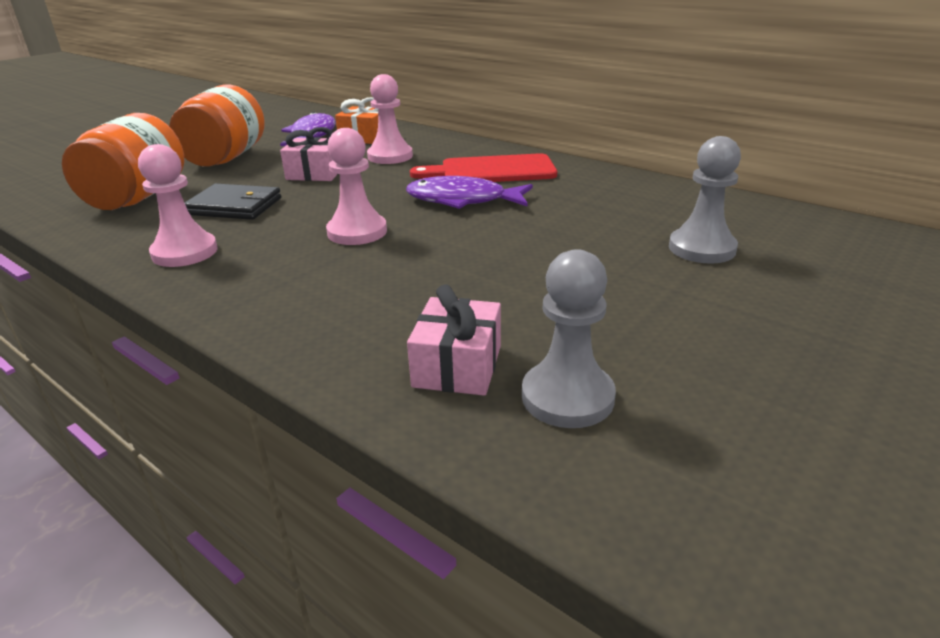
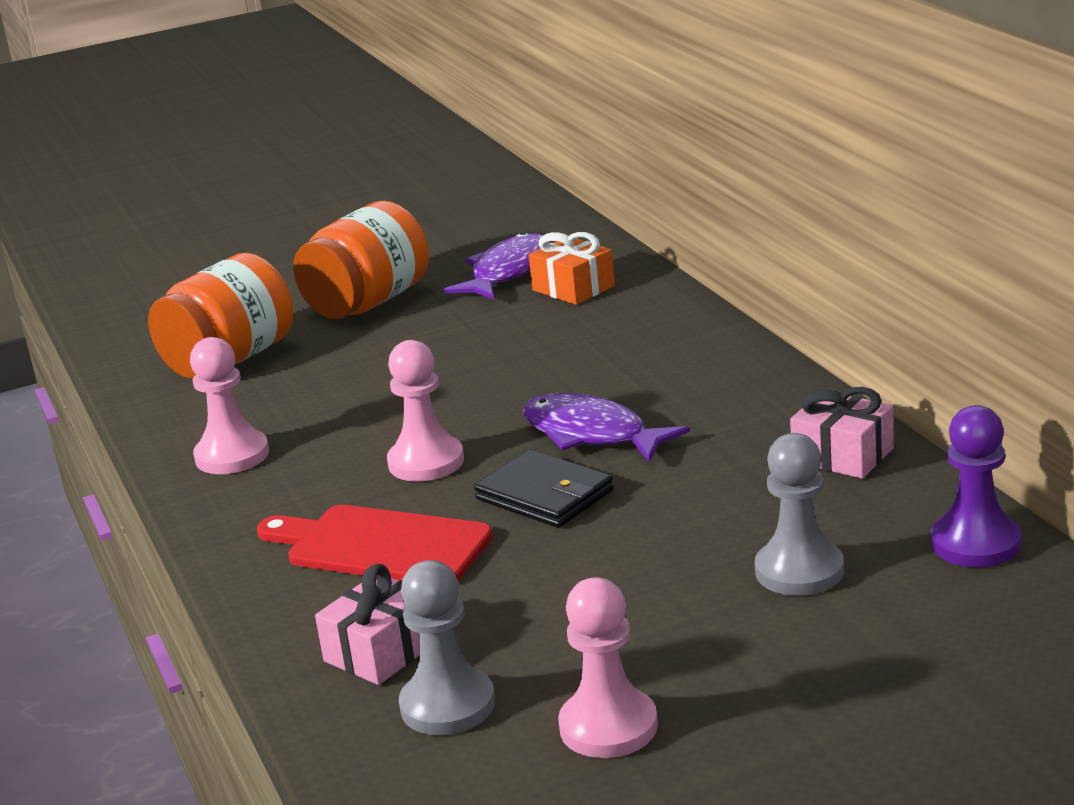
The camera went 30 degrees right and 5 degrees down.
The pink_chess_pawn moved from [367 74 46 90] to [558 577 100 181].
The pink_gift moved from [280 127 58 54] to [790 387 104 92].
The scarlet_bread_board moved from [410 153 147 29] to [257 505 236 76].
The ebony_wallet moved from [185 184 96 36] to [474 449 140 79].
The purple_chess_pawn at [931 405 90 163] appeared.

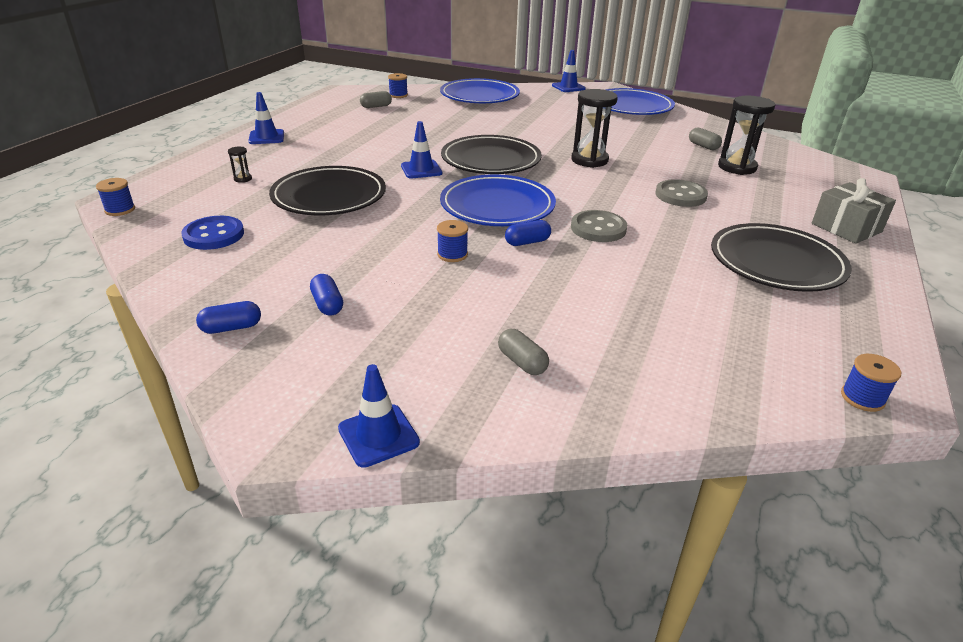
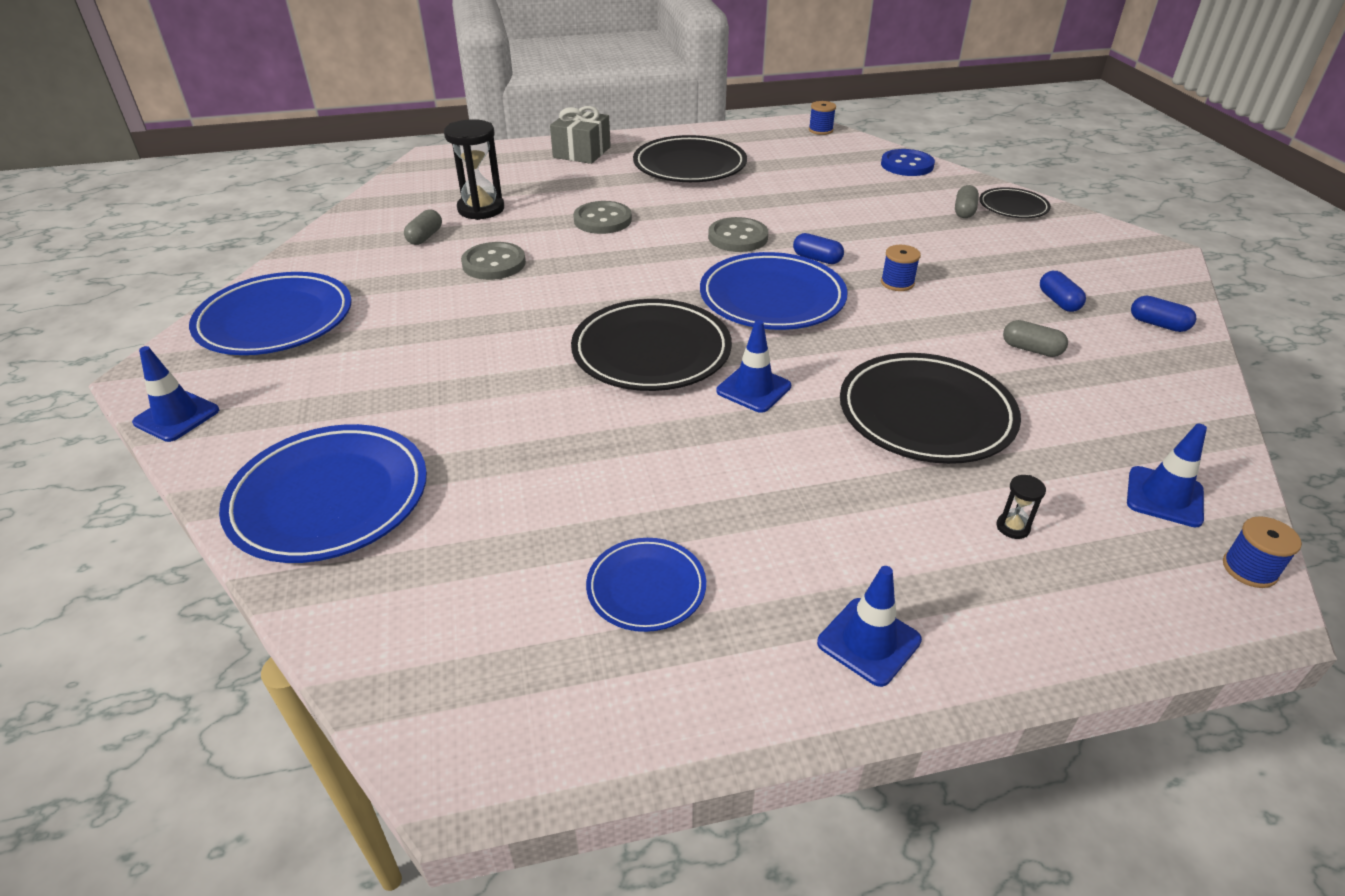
The camera went 125 degrees left and 5 degrees up.
The blue_spool at [388 73 20 25] disappeared.
The ebony_sand_timer at [571 89 47 79] disappeared.
The ash-grey_pill moved from [360 91 32 17] to [1003 320 65 37].
The blue_sewing_button moved from [181 216 63 34] to [881 149 54 27].
The blue_pill at [310 274 33 42] turned 45 degrees counterclockwise.
The blue_traffic_cone moved from [338 364 82 104] to [1127 424 80 103].
The ebony_plate at [979 187 72 31] appeared.
The ash-grey_sewing_button at [461 242 65 38] appeared.
The blue_plate at [586 538 120 94] appeared.

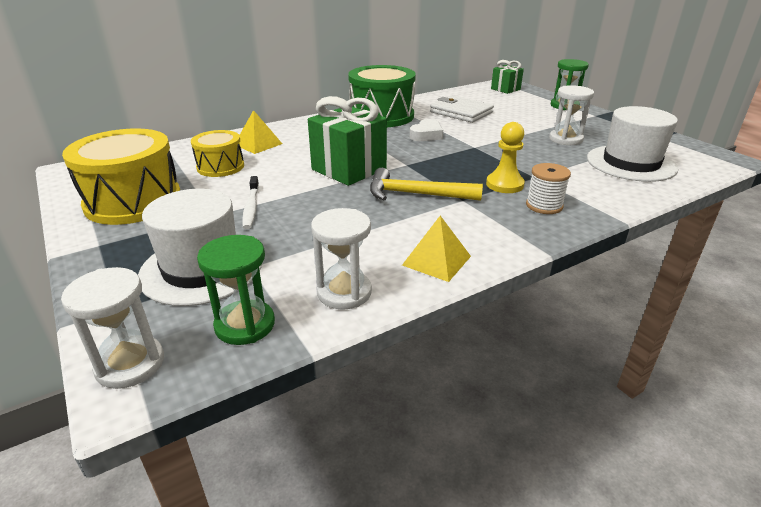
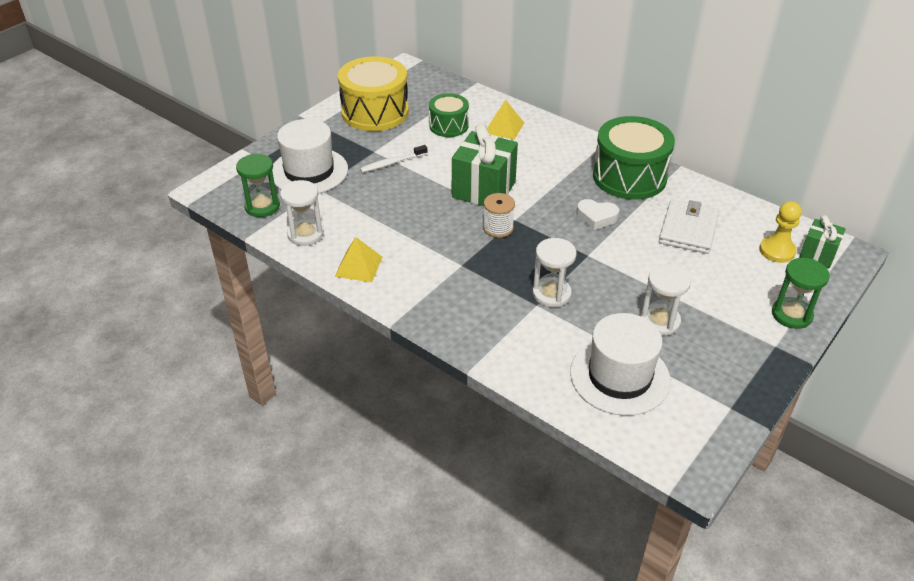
The camera went 70 degrees right and 10 degrees up.
The golden_chess_pawn moved from [486 122 39 71] to [759 201 43 62].
The golden_drum at [191 130 53 47] became the green_drum at [429 93 40 44].
The snow-white_spool moved from [526 163 45 51] to [483 193 32 45].
The golden_hammer at [370 168 113 33] disappeared.
The snow-white_sand_timer moved from [61 267 103 122] to [533 238 43 69].

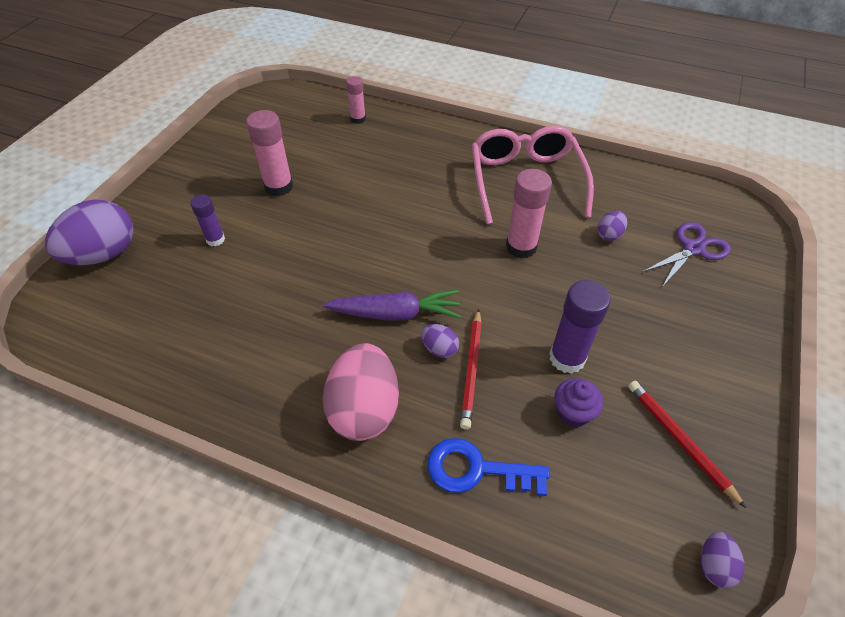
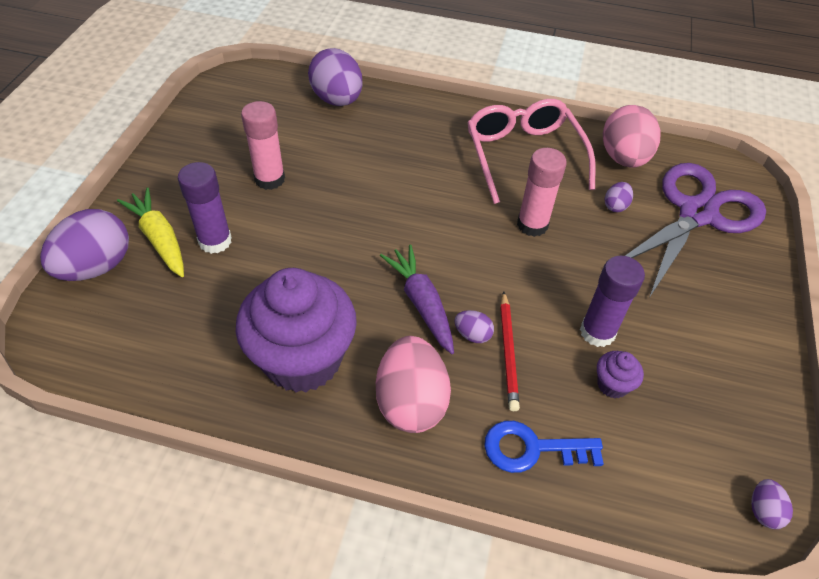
The camera went 10 degrees left and 0 degrees up.
The pink_glue at [346 76 20 48] was replaced by the purple_egg at [308 48 55 58].
The purple_glue at [190 194 35 52] changed to 1.66 times the size.
The purple_pair_of_scissors at [642 222 89 65] changed to 1.96 times the size.
The purple_carrot at [323 290 138 31] turned 105 degrees counterclockwise.
The scarlet_pencil at [628 381 118 127] disappeared.
The pink_egg at [603 105 57 63] appeared.
The golden_carrot at [117 187 67 90] appeared.
The purple_fairy_cake at [236 268 121 125] appeared.

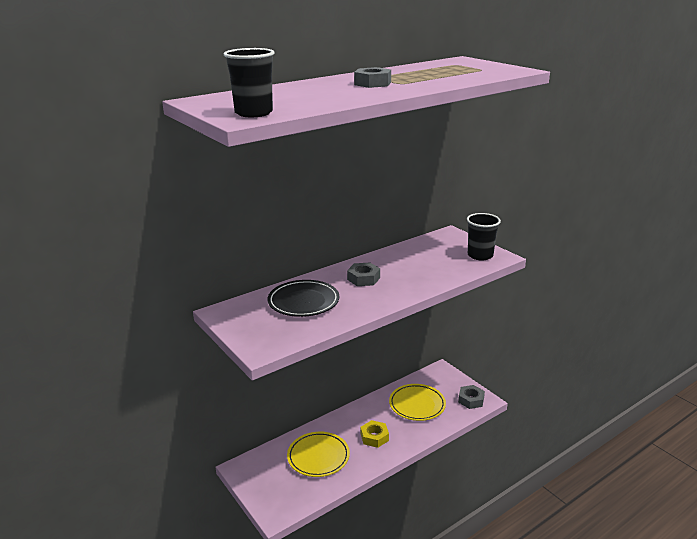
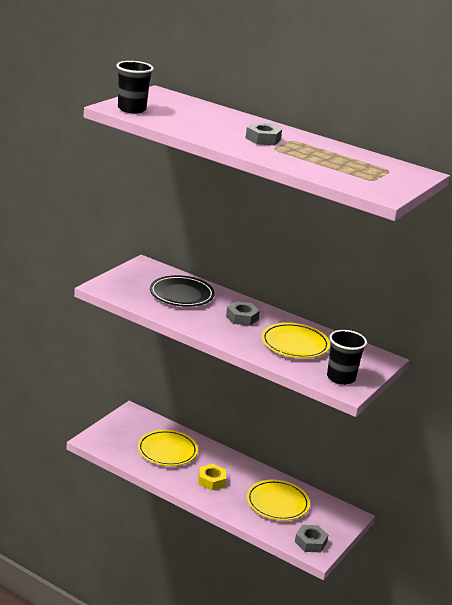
The camera went 65 degrees right and 0 degrees up.
The golden_plate at [262 323 68 35] appeared.

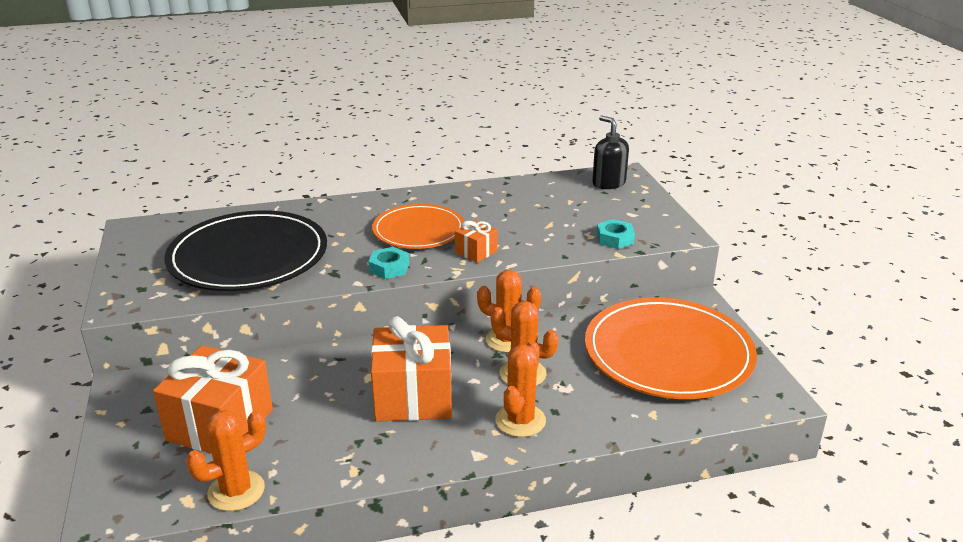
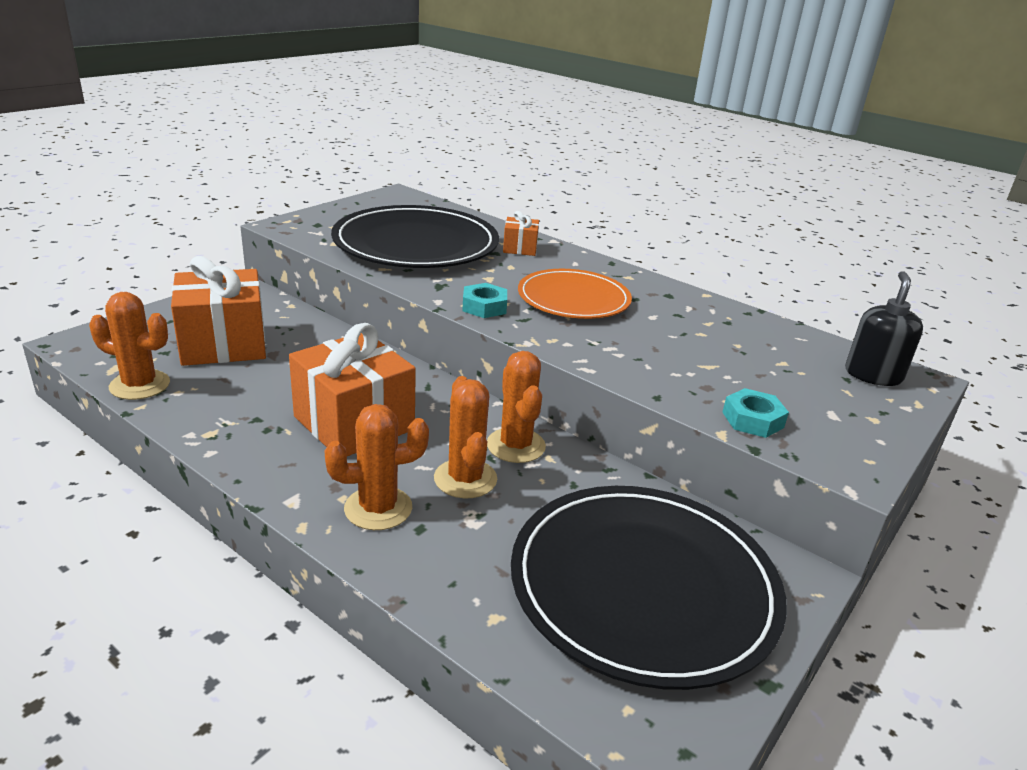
The camera went 50 degrees right and 0 degrees up.
The orange-coloured_gift moved from [455 220 43 43] to [503 211 36 45].
The orange-coloured_plate at [585 298 172 101] became the ebony_plate at [511 486 276 204].

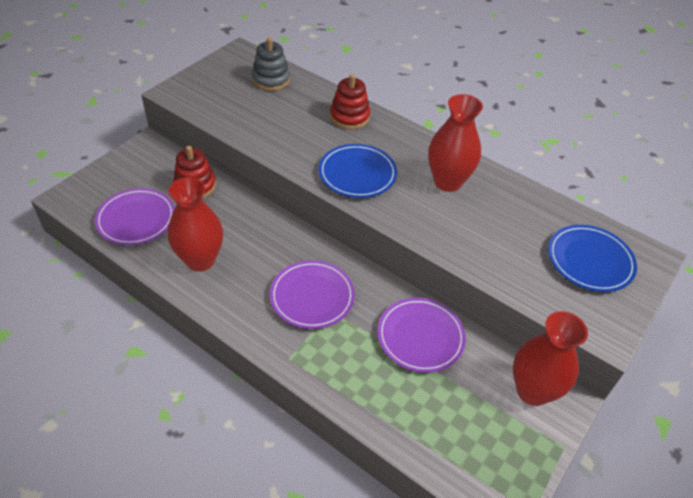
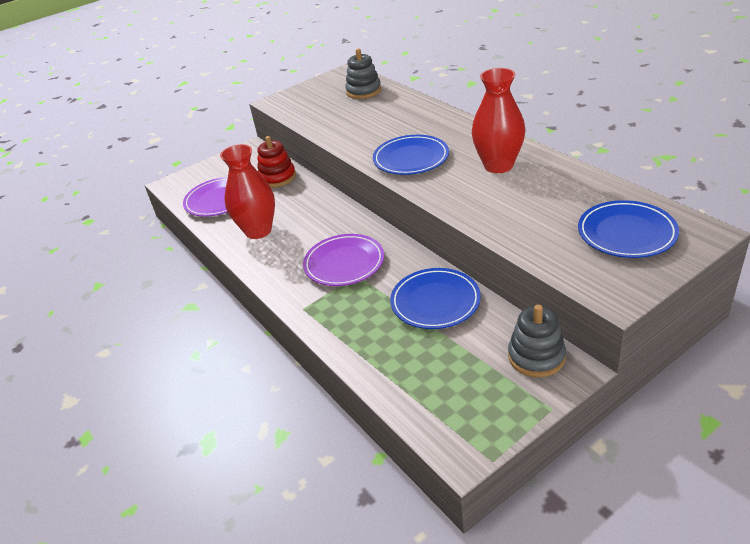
The camera went 25 degrees right and 10 degrees down.
The scarlet_ring_stacker at [330 74 40 55] disappeared.
The purple_plate at [377 298 89 75] became the blue_plate at [390 268 91 61].
The scarlet_vase at [513 311 75 95] was replaced by the ash-grey_ring_stacker at [508 304 58 73].

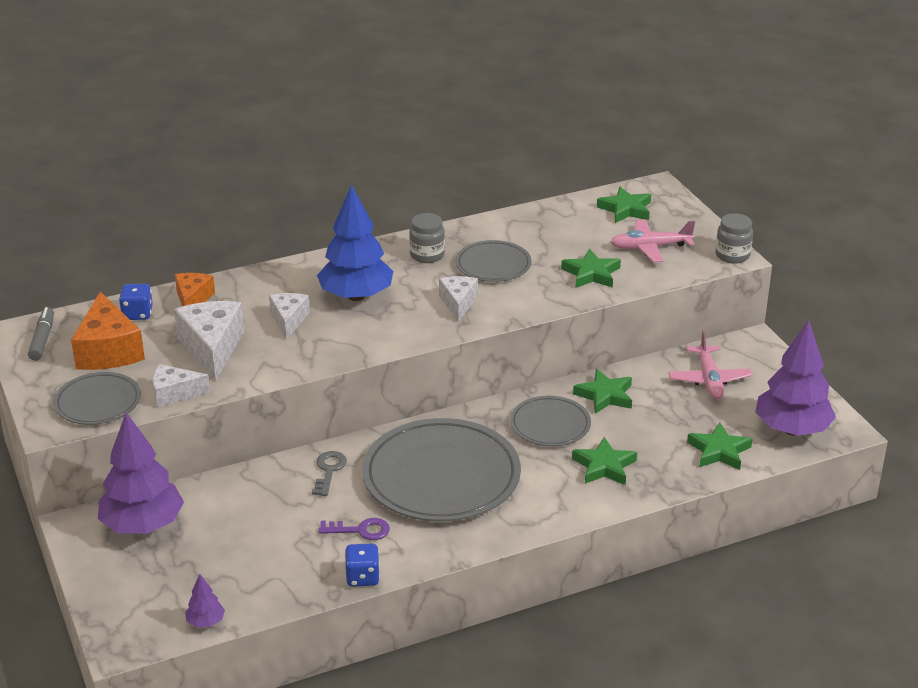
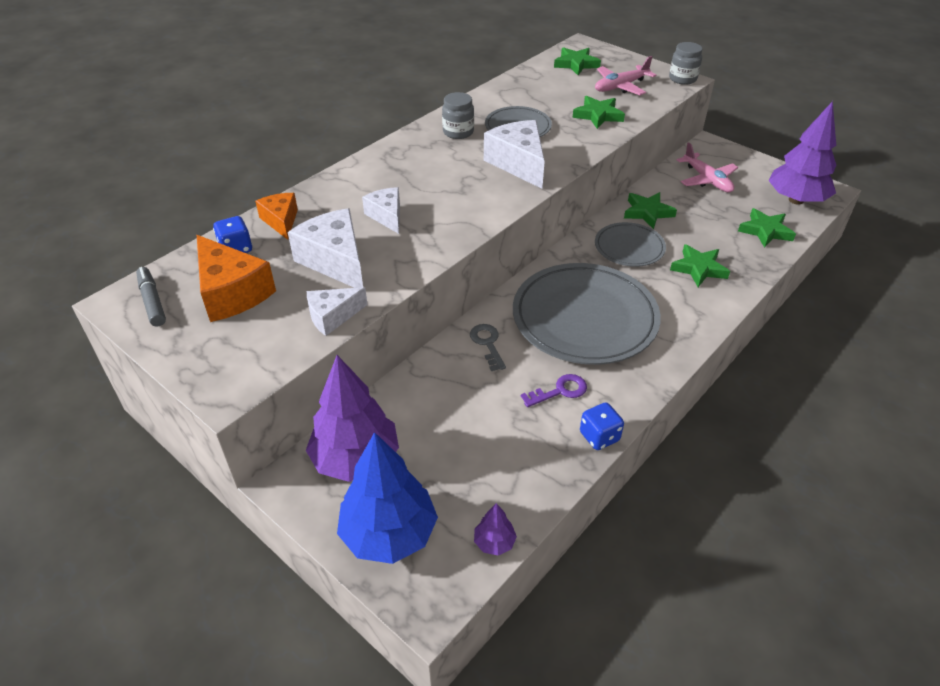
The camera went 25 degrees left and 10 degrees up.
The blue_toy_tree moved from [317 184 76 117] to [337 432 101 132].
The snow-white_cheese_wedge at [439 276 39 46] changed to 1.65 times the size.
The ash-grey_plate at [54 372 87 53] disappeared.

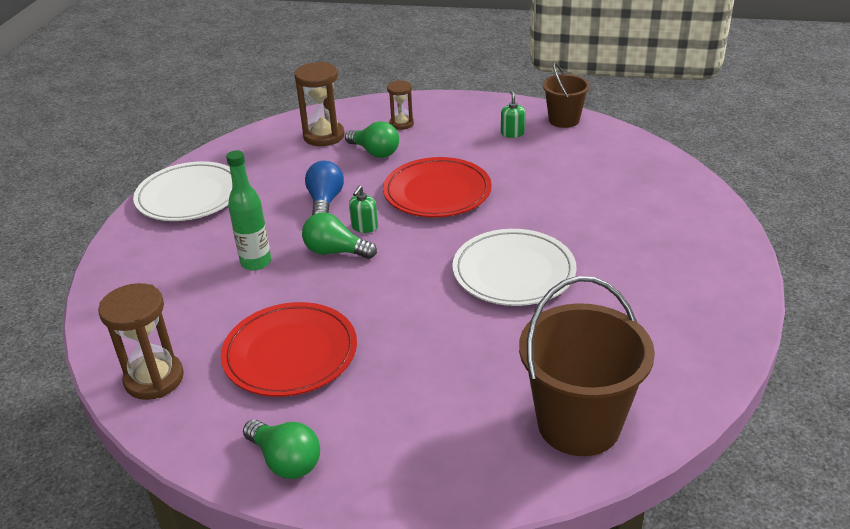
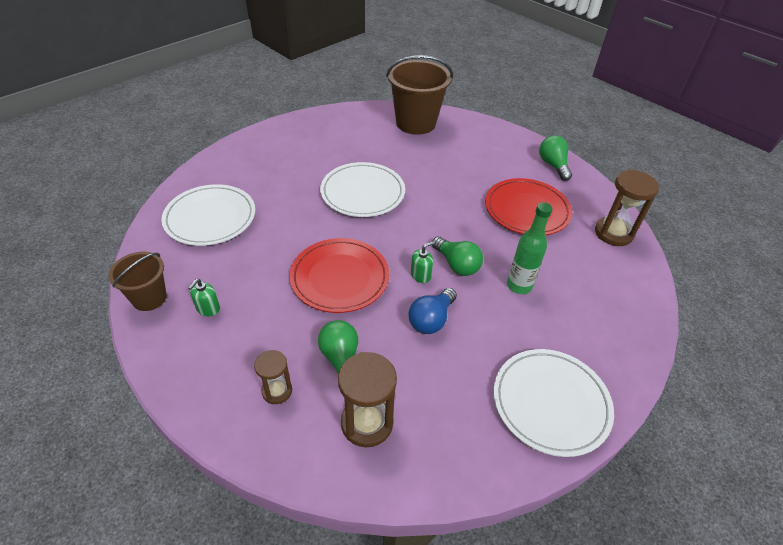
The camera went 150 degrees left and 10 degrees up.
The snow-white_plate at [161 184 94 62] appeared.

